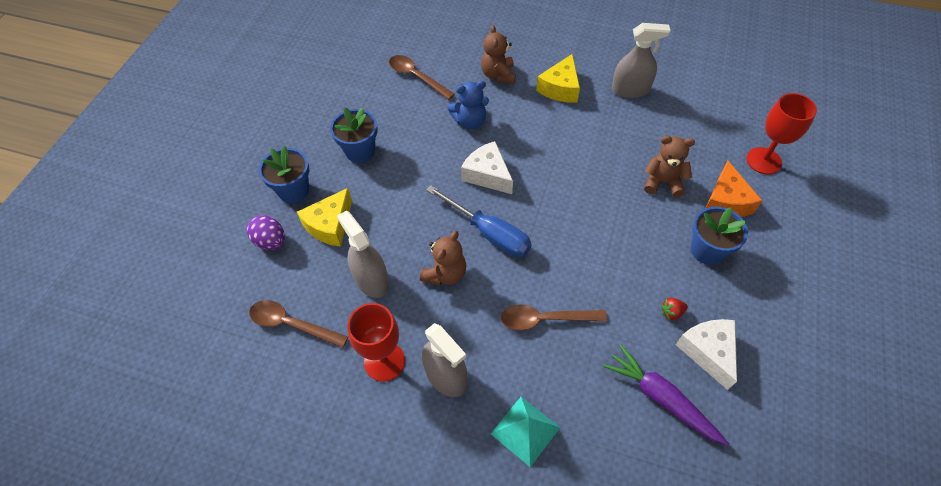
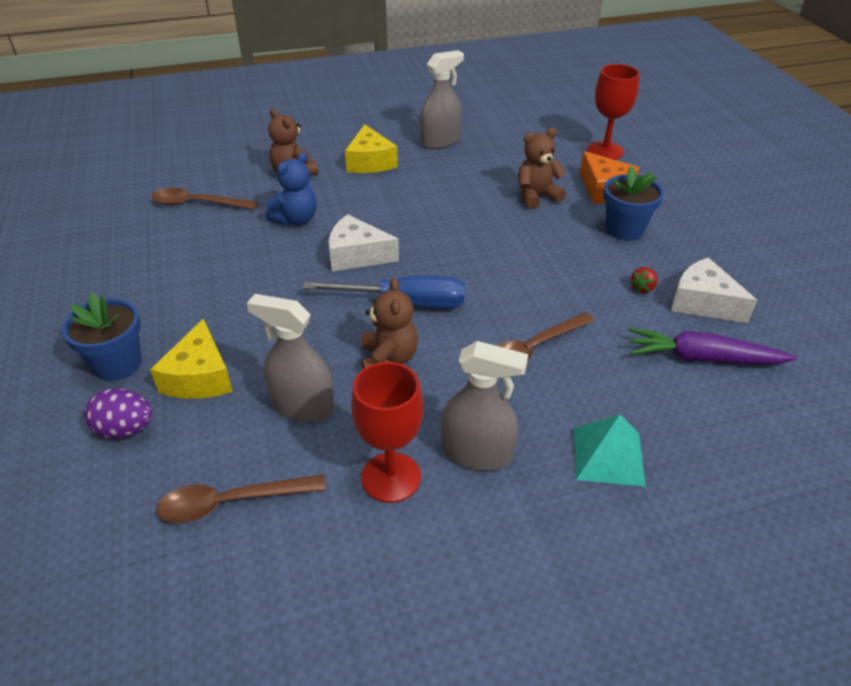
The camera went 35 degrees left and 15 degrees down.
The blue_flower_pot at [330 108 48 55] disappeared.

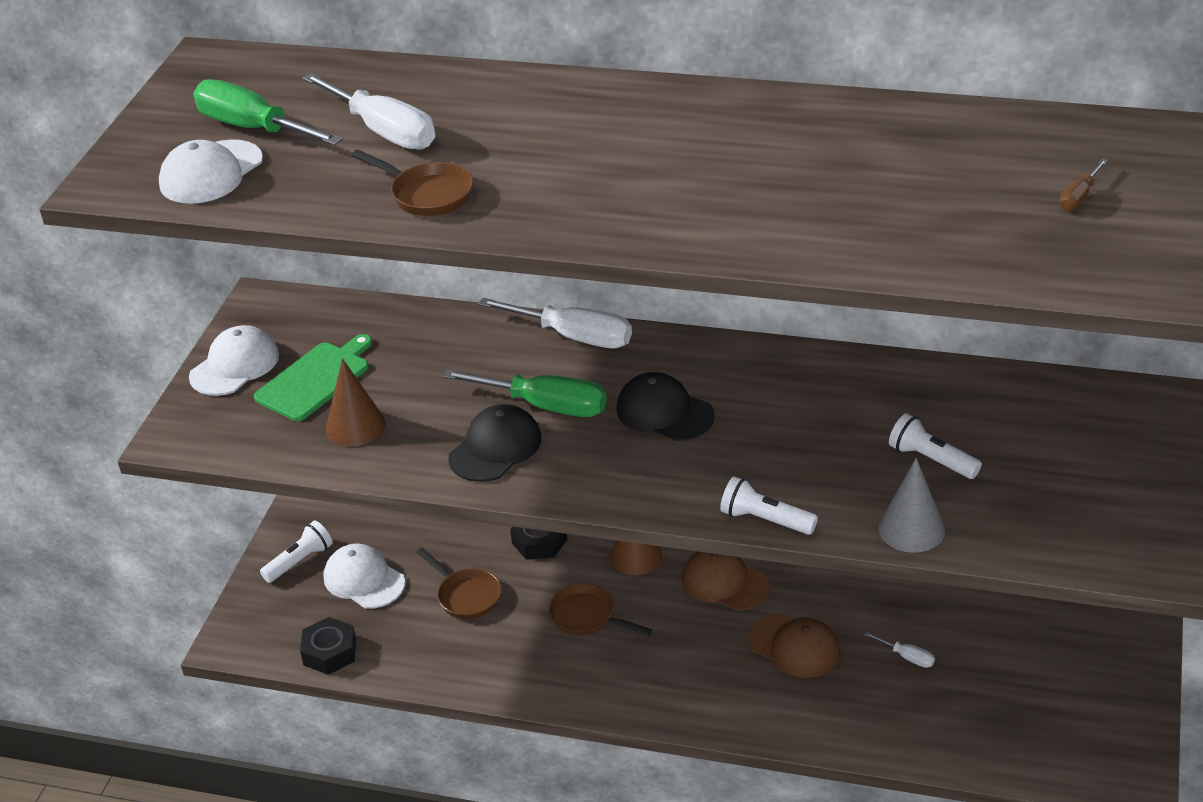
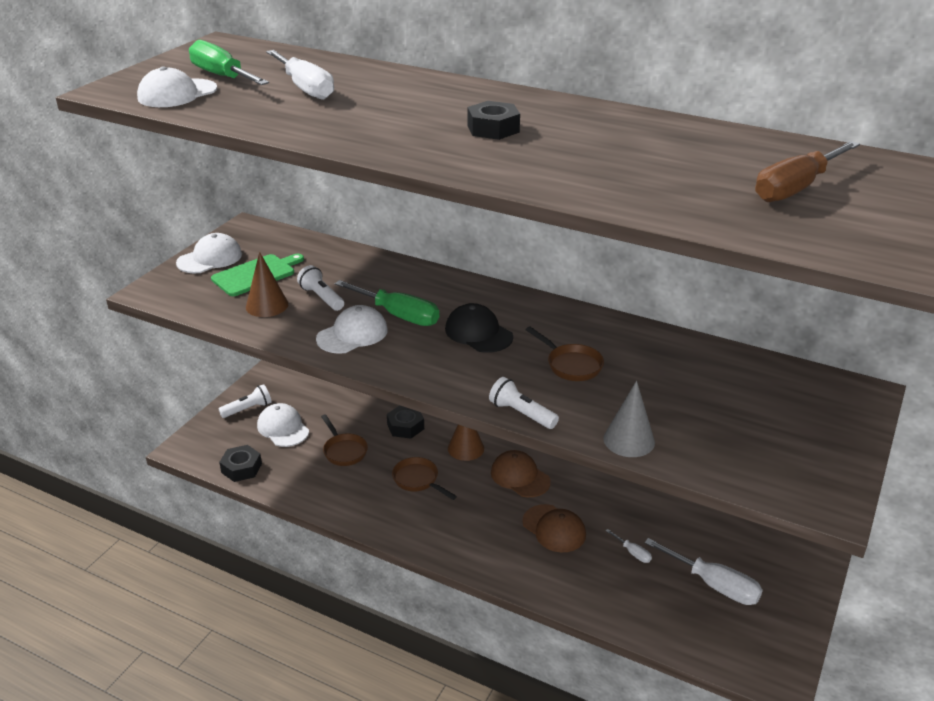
The camera went 10 degrees right and 5 degrees down.
The russet_skillet moved from [351 149 123 67] to [526 326 78 55].
The russet_flat_screwdriver at [1059 159 49 52] changed to 2.15 times the size.
The snow-white_flat_screwdriver moved from [478 298 154 50] to [644 538 119 67].
The ebony_baseball_cap at [448 404 93 78] became the snow-white_baseball_cap at [316 305 71 49].
The snow-white_pocket_torch moved from [889 413 93 66] to [297 265 47 46].
The ebony_nut at [467 101 53 39] appeared.

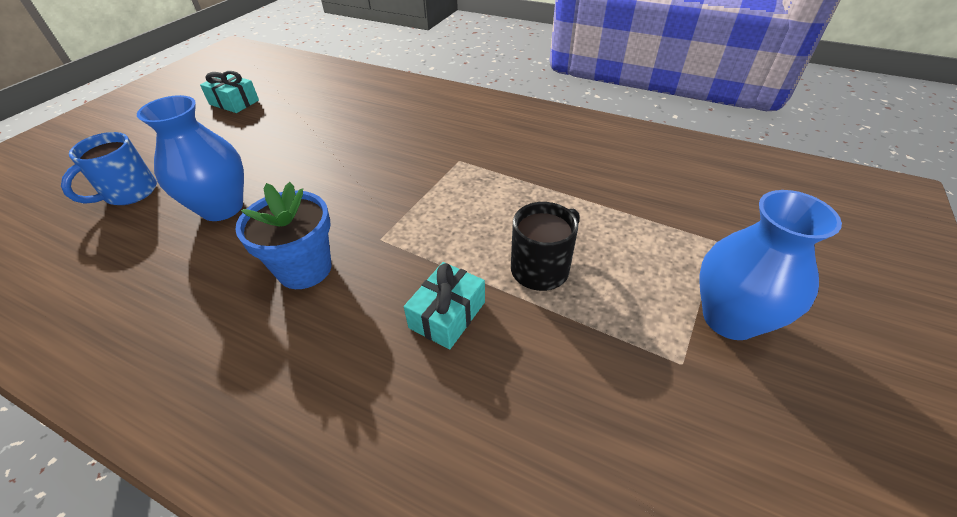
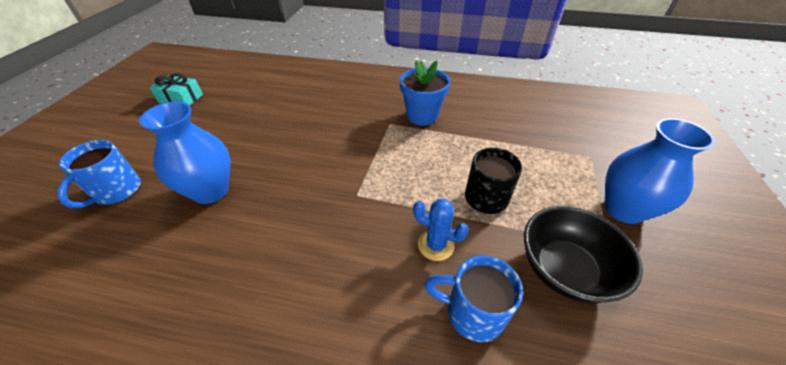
The camera went 15 degrees left and 0 degrees up.
The blue_flower_pot moved from [235 182 97 107] to [400 60 50 66].
The turquoise_gift at [404 262 81 87] was replaced by the blue_saguaro_cactus at [413 199 56 62].
The ebony_bowl at [524 206 119 97] appeared.
The blue_tea_mug at [424 255 99 87] appeared.

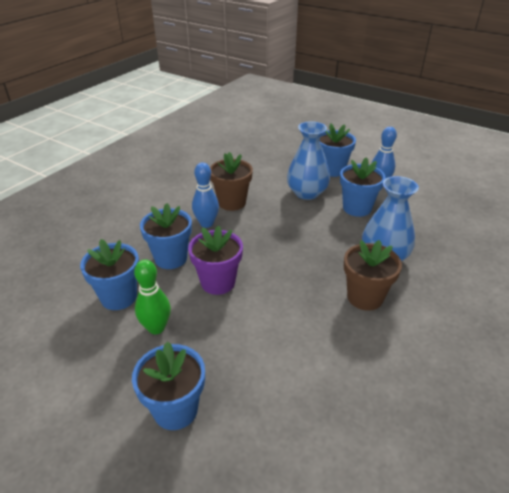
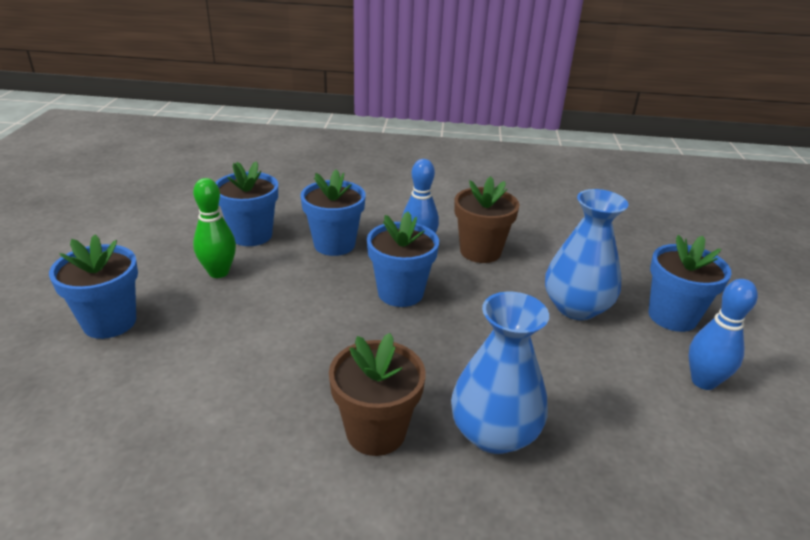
The camera went 60 degrees right and 5 degrees down.
The blue_flower_pot moved from [340 157 46 60] to [367 211 72 96].
The purple_flower_pot at [188 226 55 69] disappeared.

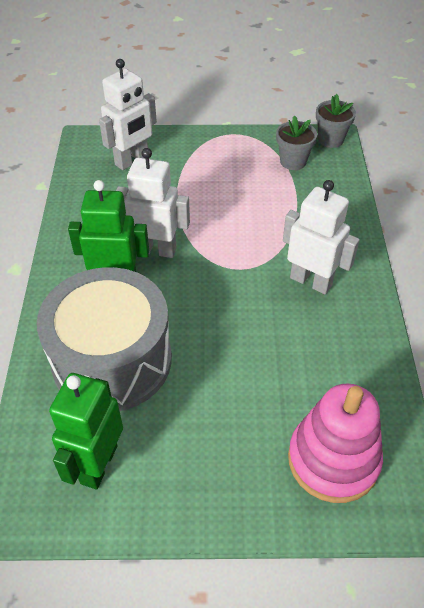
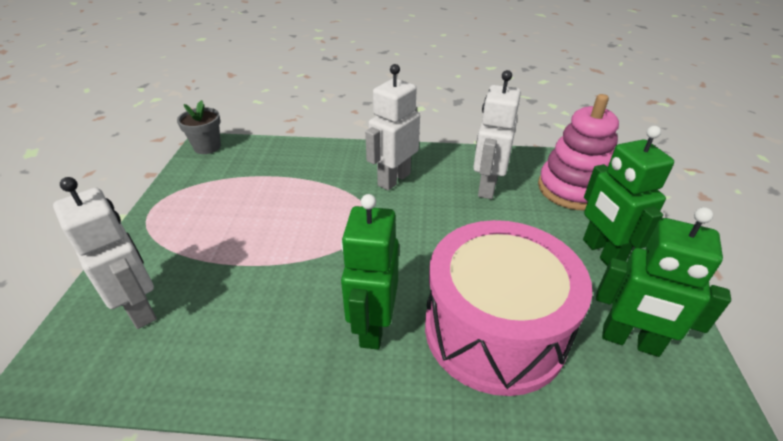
The camera went 85 degrees left and 10 degrees down.
The ash-grey_flower_pot at [276 116 41 54] disappeared.
The snow-white_robot_figure moved from [116 148 74 110] to [473 70 48 129].
The ash-grey_drum at [37 267 135 144] became the pink_drum at [425 220 167 176].
The green_robot_figure at [583 126 91 141] appeared.

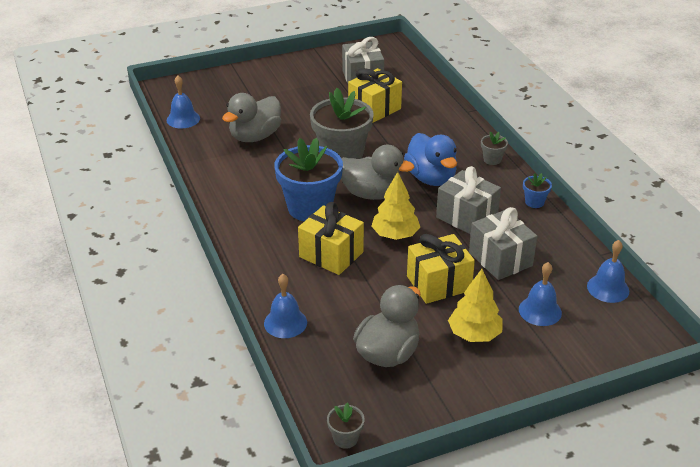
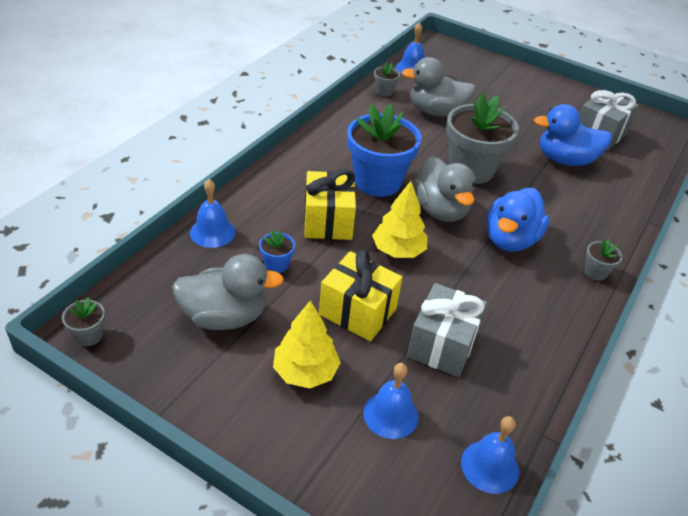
The camera went 50 degrees right and 5 degrees up.
The golden_gift at [348 68 54 55] was replaced by the blue_rubber_duck at [534 104 78 62].
The ash-grey_gift at [436 166 65 68] disappeared.
The blue_flower_pot moved from [523 173 29 35] to [259 230 36 43].
The ash-grey_flower_pot at [374 62 26 34] appeared.

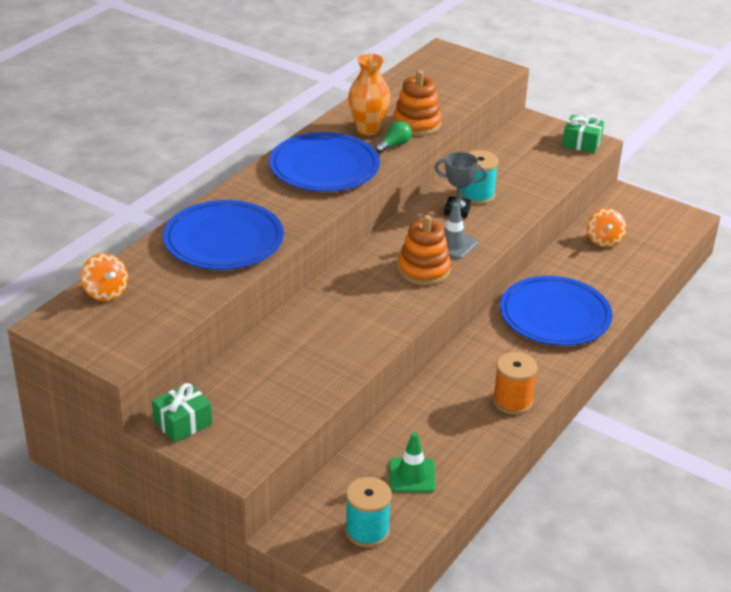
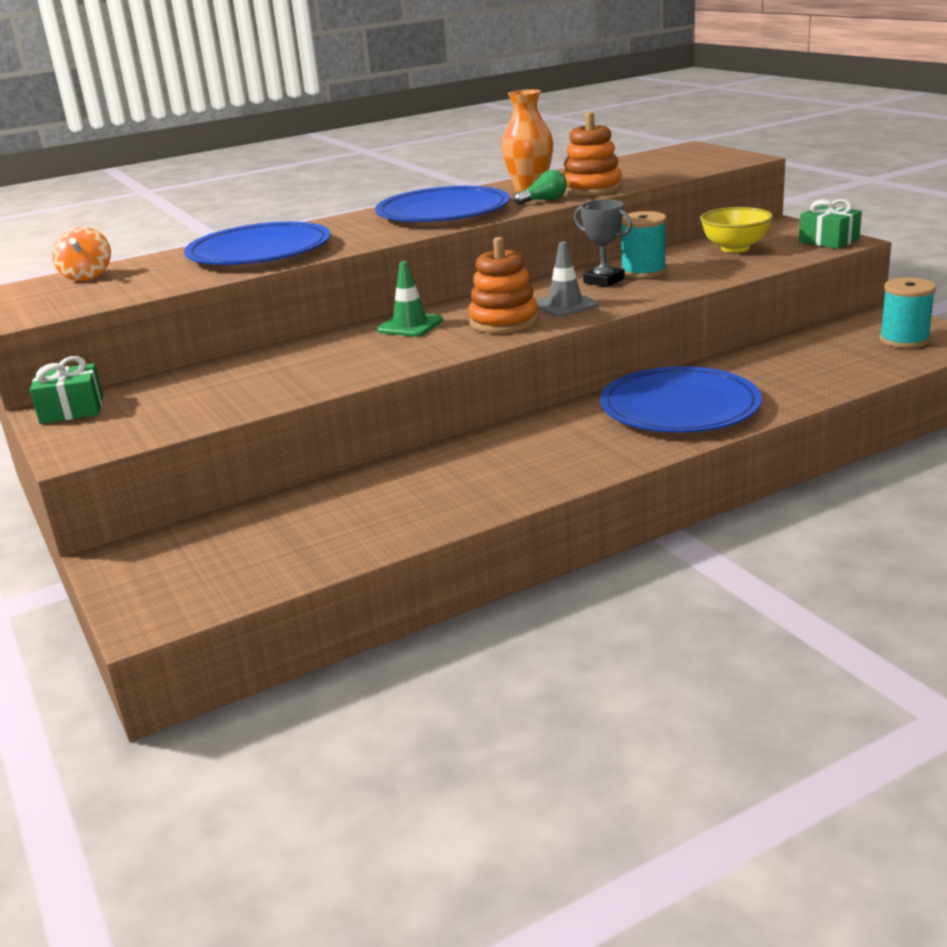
The camera went 30 degrees right and 10 degrees down.
The orange-coloured_whirligig at [587 208 39 40] disappeared.
The orange-coloured_spool at [493 352 44 63] disappeared.
The green_traffic_cone moved from [389 432 47 61] to [377 261 66 76].
The turquoise_spool moved from [345 477 47 71] to [879 277 57 71].
The golden_bowl at [700 207 73 45] appeared.

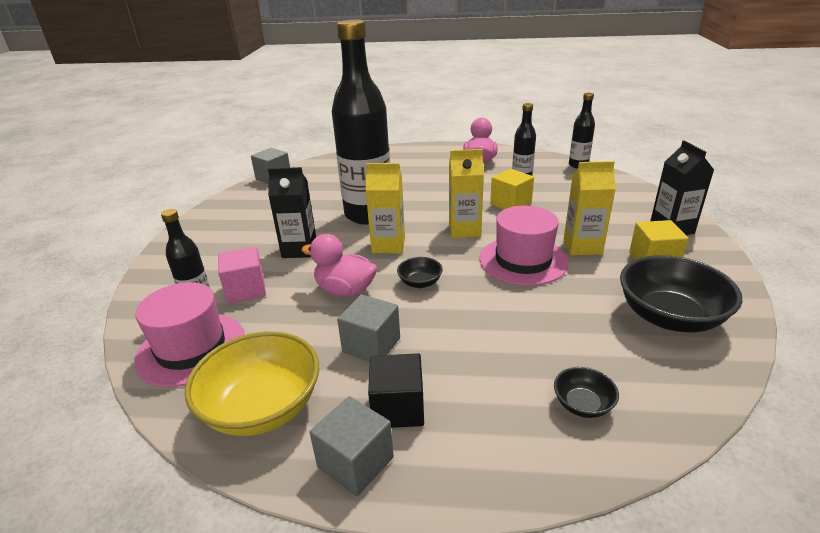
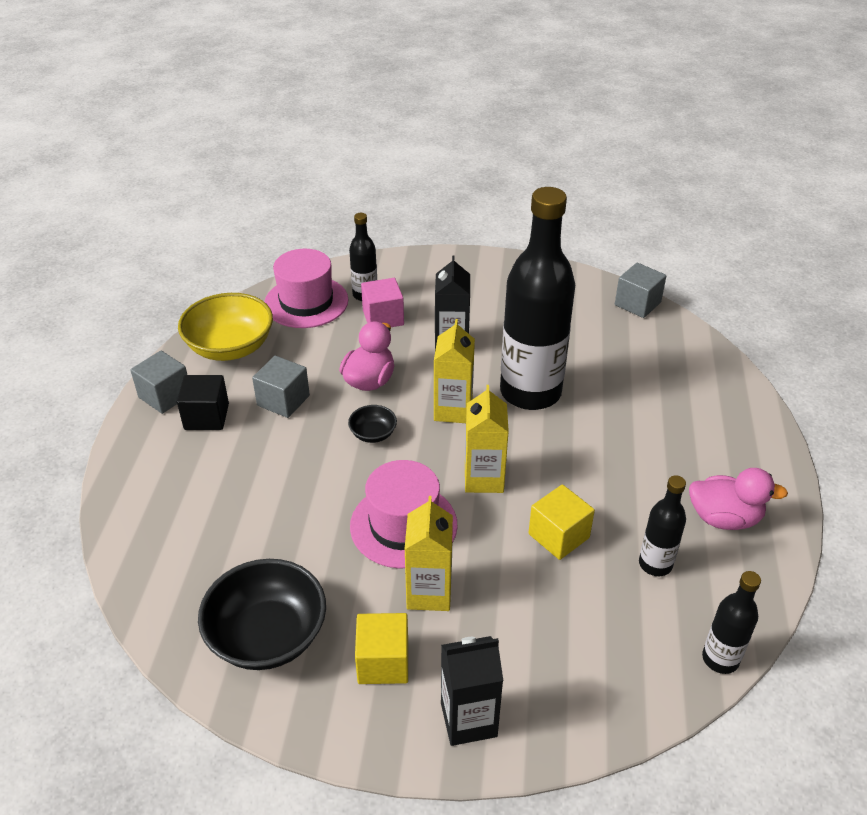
The camera went 90 degrees right and 10 degrees up.
The ebony_bowl at [554 367 65 51] disappeared.

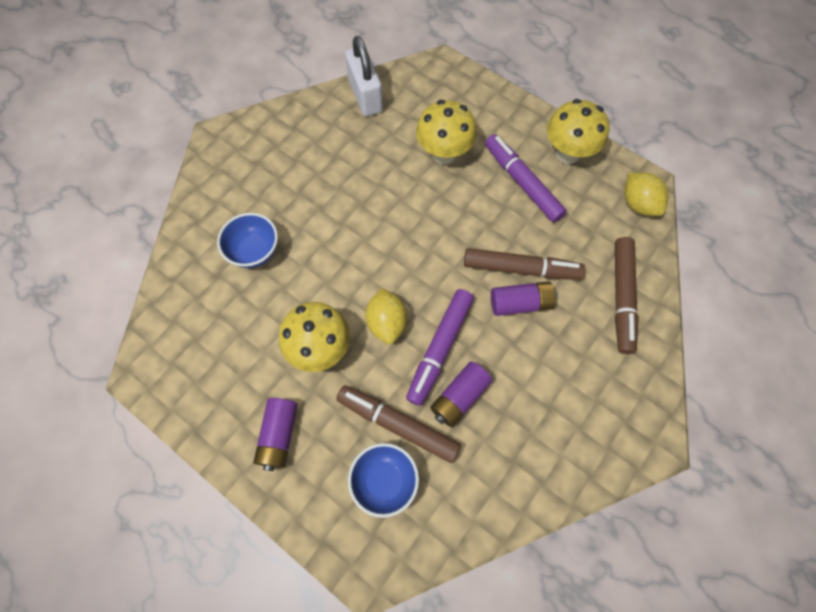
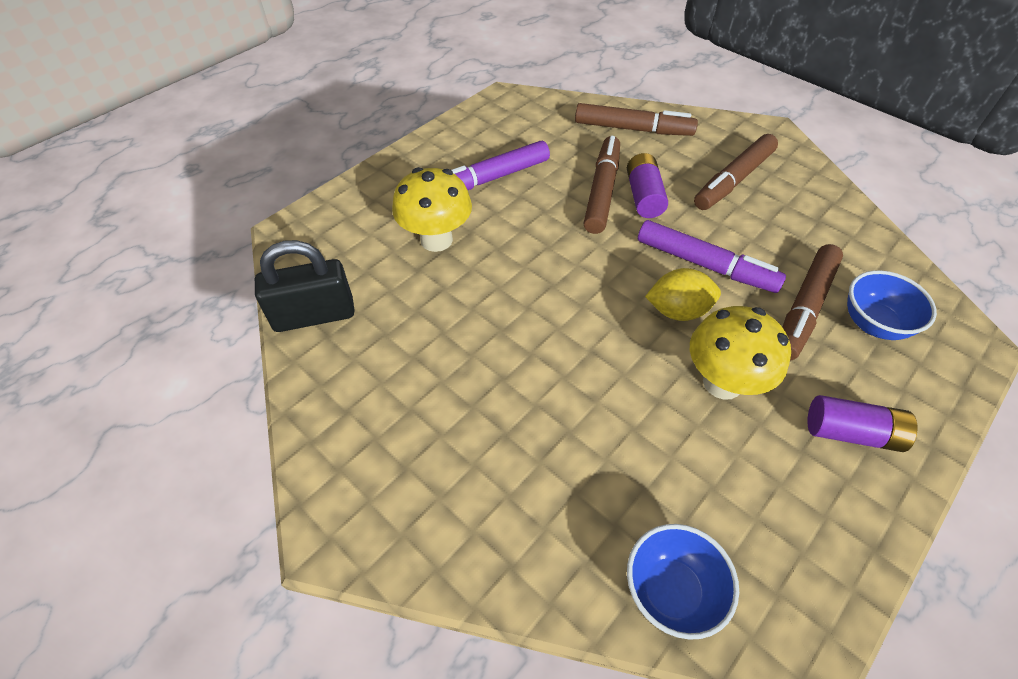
The camera went 85 degrees left and 15 degrees down.
The snow-white_lock at [345 36 38 80] became the ebony_lock at [255 240 99 92].
The golden_mushroom at [547 99 63 65] disappeared.
The golden_toy_lemon at [624 173 44 43] disappeared.
The blue_bowl moved from [217 213 61 55] to [627 524 112 116].
The purple_AA_battery at [430 361 62 67] disappeared.
The russet_marker at [694 134 84 76] appeared.

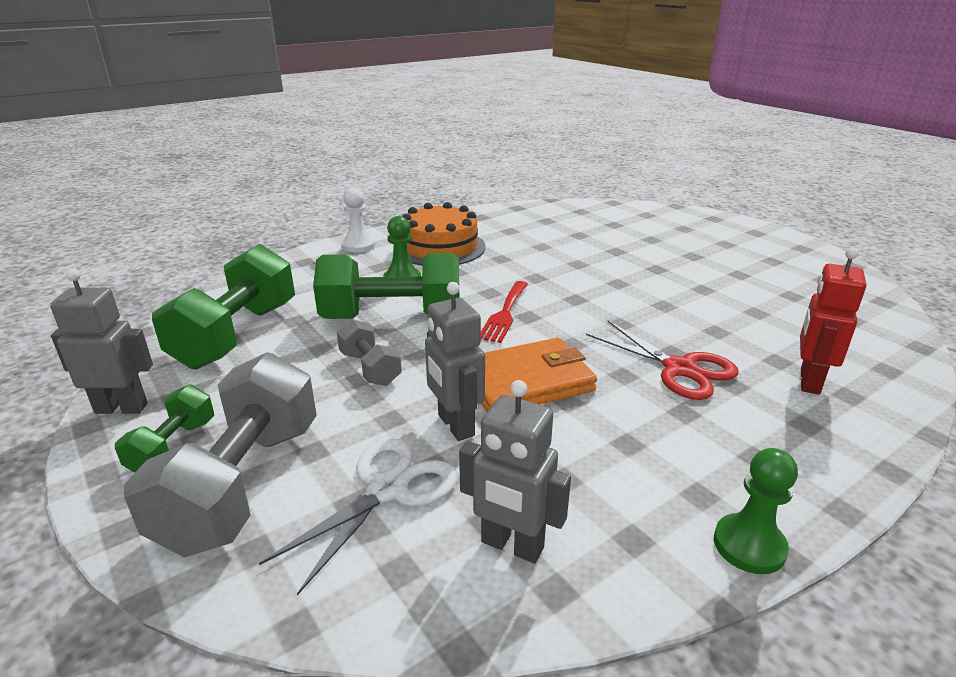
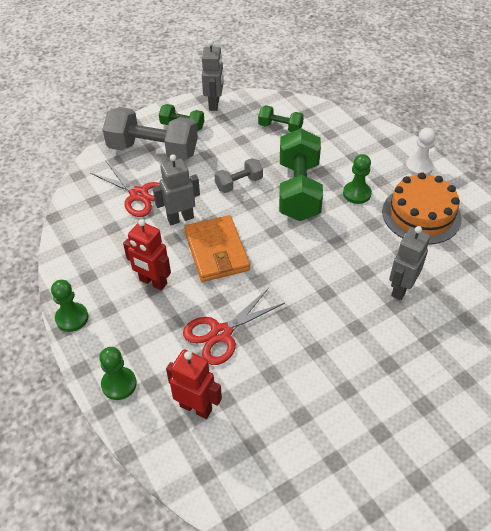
The camera went 95 degrees right and 20 degrees up.
The green_hand_weight at [152 244 143 126] changed to 0.51 times the size.
The scarlet_dinner_fork at [481 281 47 62] disappeared.
The ash-grey_robot_figure moved from [459 380 112 183] to [389 226 41 74].
The snow-white_pair_of_scissors at [259 438 198 157] became the scarlet_pair_of_scissors at [90 160 70 57].
The scarlet_robot_figure at [123 219 48 72] appeared.
The green_chess_pawn at [99 347 38 53] appeared.

